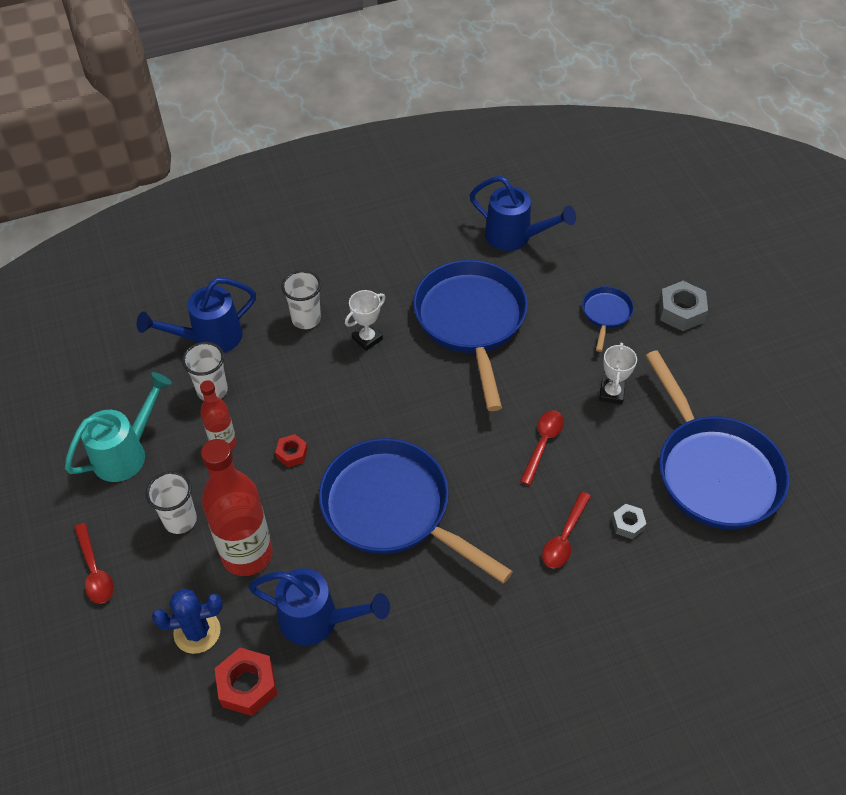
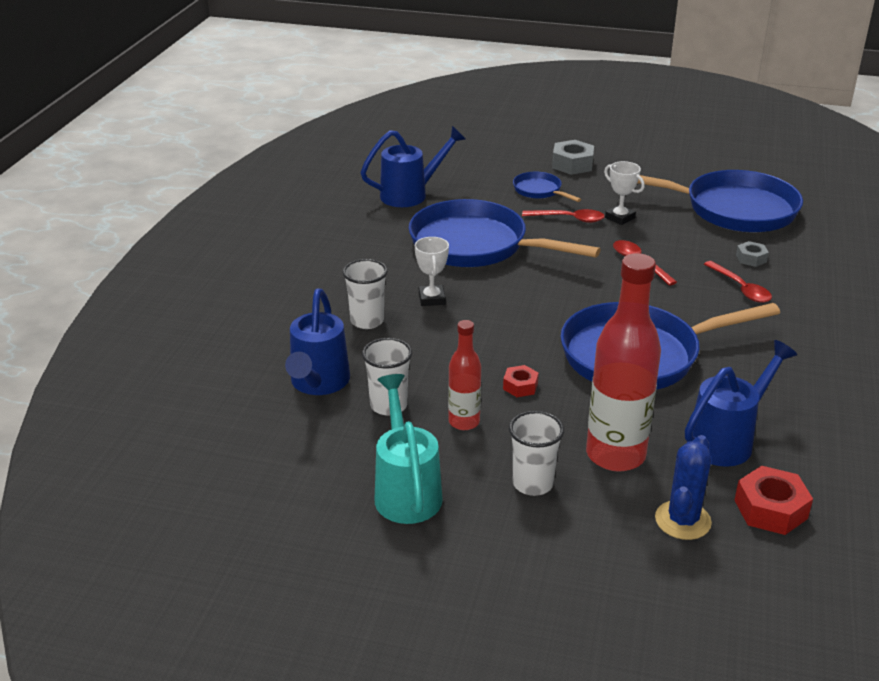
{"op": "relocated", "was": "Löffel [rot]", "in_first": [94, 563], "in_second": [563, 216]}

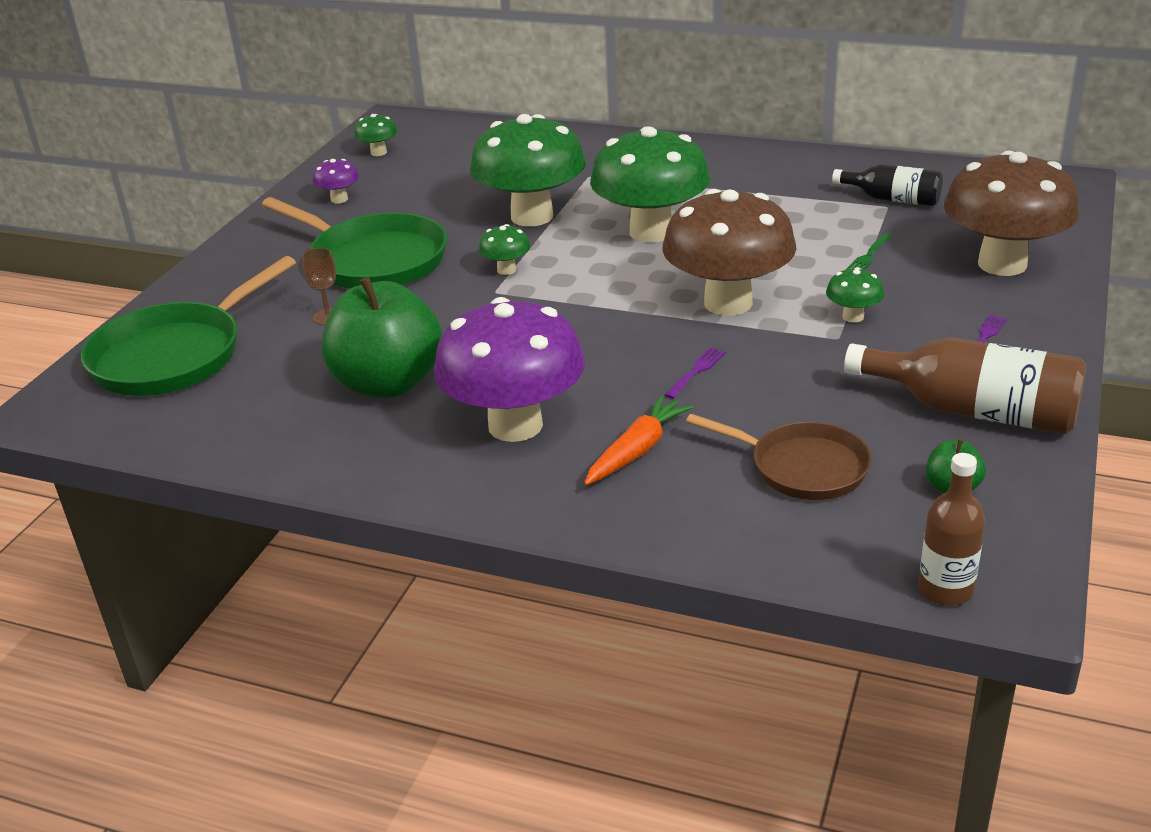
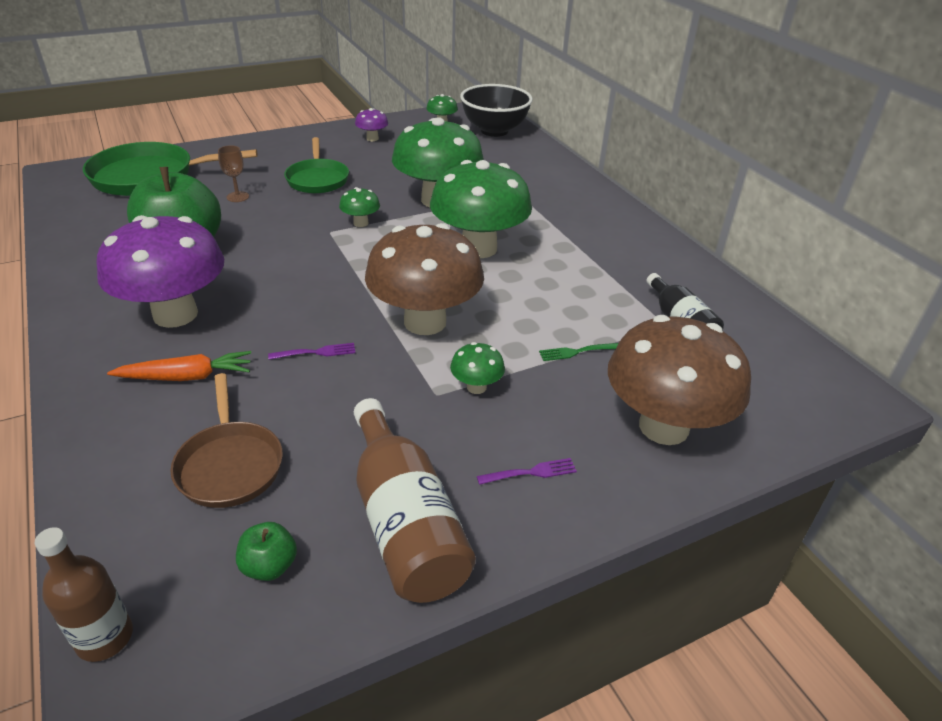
{"op": "size", "was": "Pfanne [grün]", "in_first": [354, 243], "in_second": [316, 165], "ratio": 0.64}
{"op": "appeared", "now": "Schüssel [schwarz]", "in_second": [496, 110]}

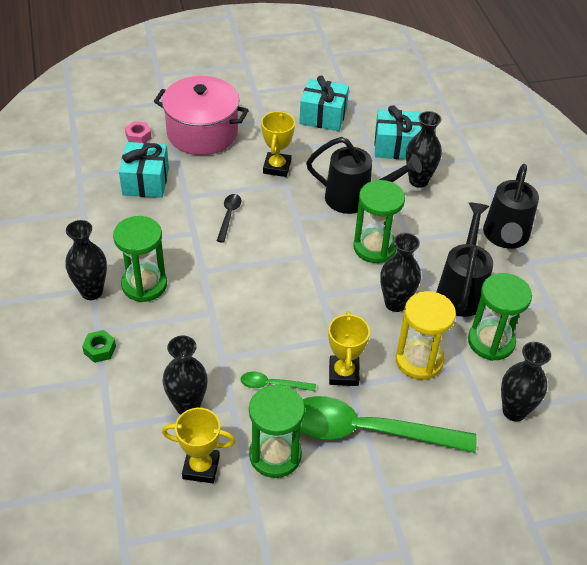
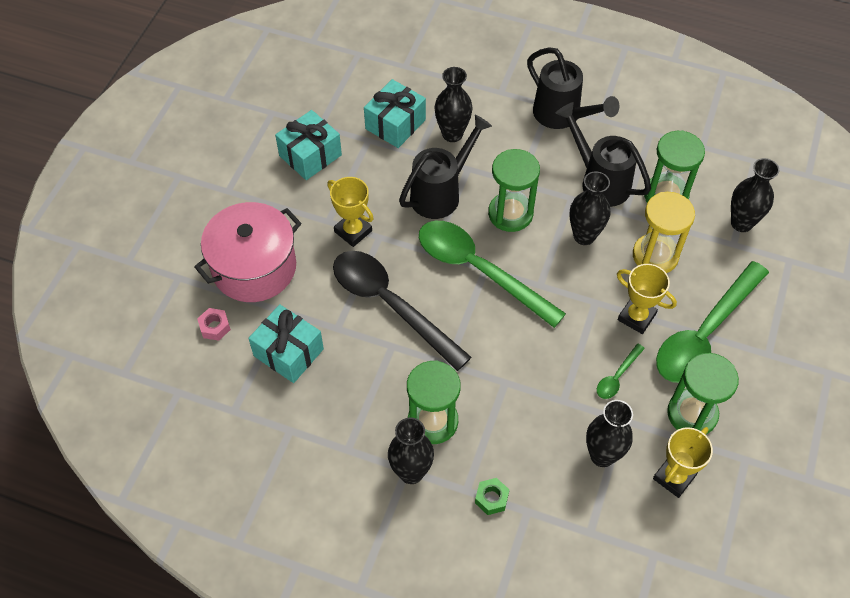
{"op": "size", "was": "Löffel [schwarz]", "in_first": [229, 218], "in_second": [402, 311], "ratio": 2.39}
{"op": "appeared", "now": "Löffel [grün]", "in_second": [492, 274]}

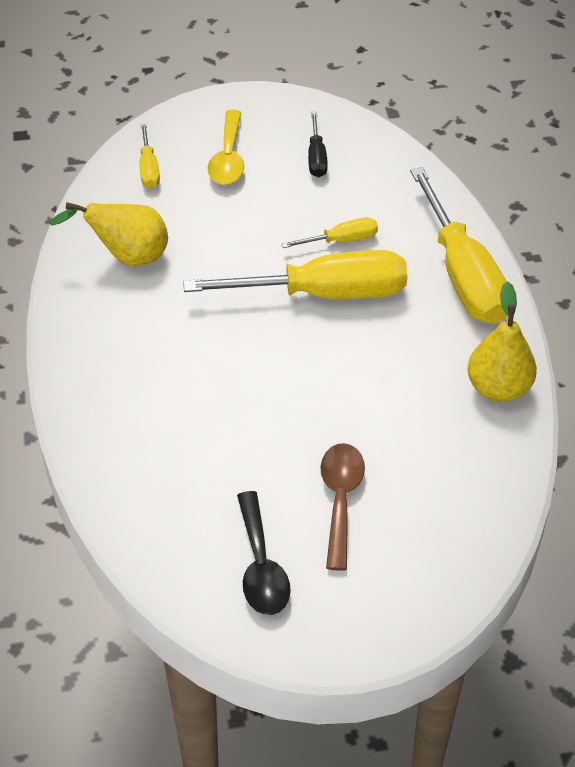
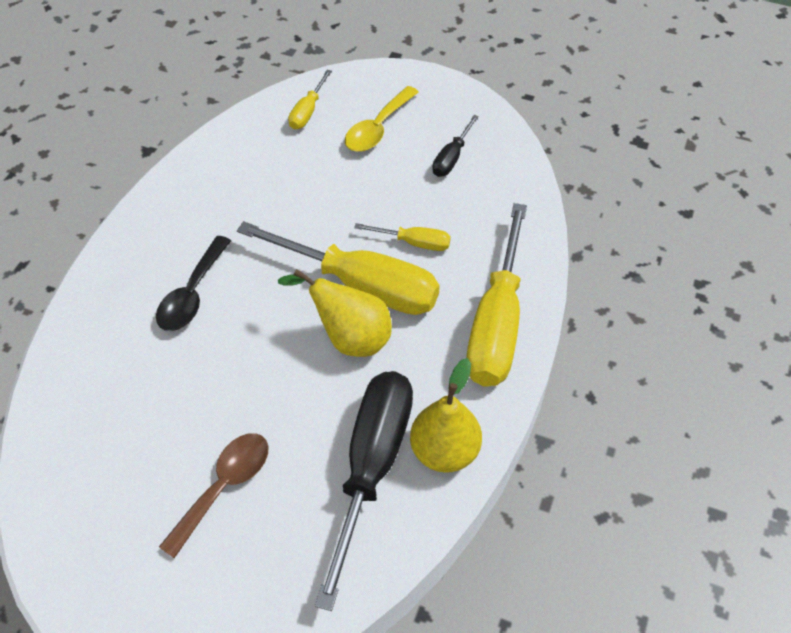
{"op": "relocated", "was": "Löffel [schwarz]", "in_first": [264, 553], "in_second": [193, 283]}
{"op": "relocated", "was": "Birne [gelb]", "in_first": [108, 234], "in_second": [335, 313]}
{"op": "appeared", "now": "Schraubenzieher [schwarz]", "in_second": [364, 491]}

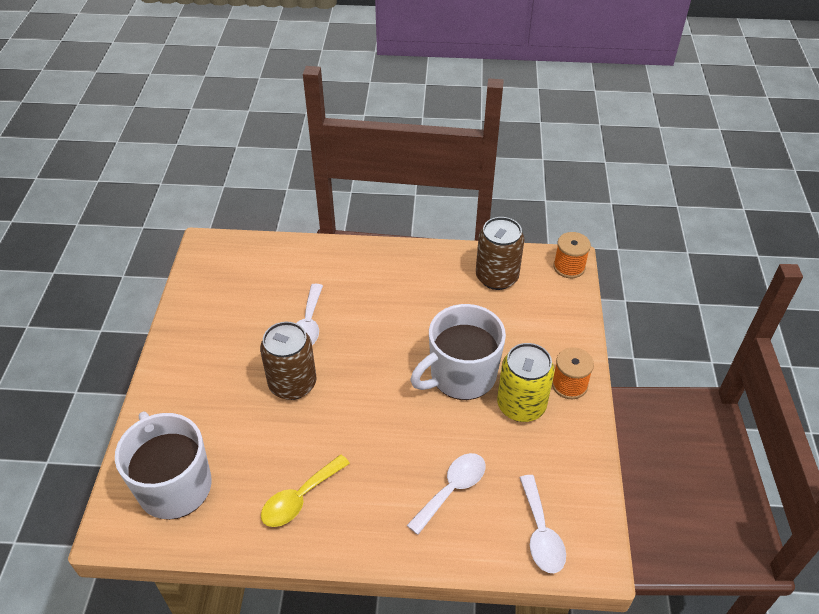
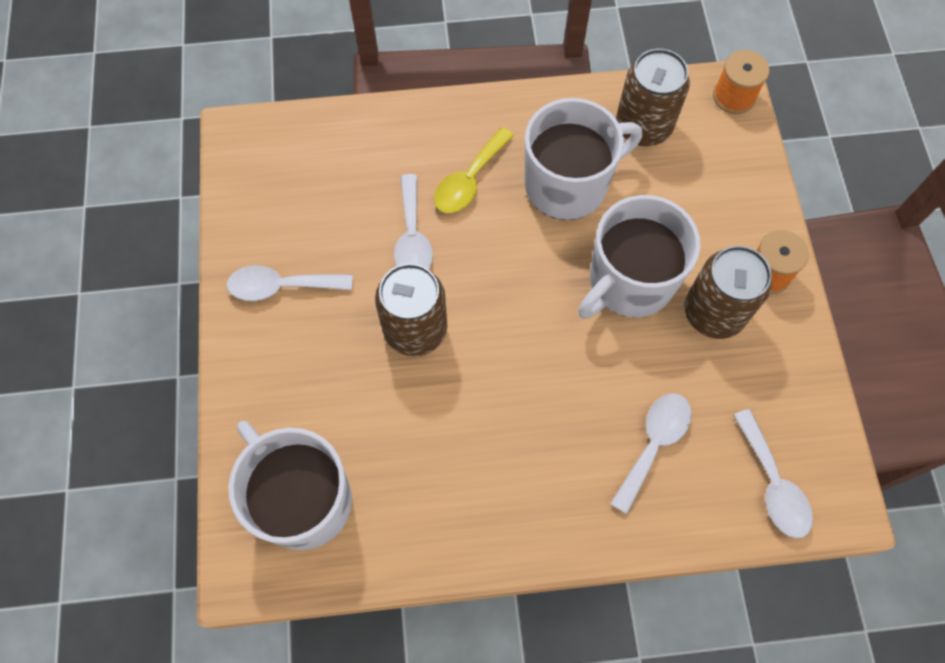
{"op": "appeared", "now": "Löffel [weiß]", "in_second": [289, 283]}
{"op": "relocated", "was": "Löffel [gelb]", "in_first": [305, 491], "in_second": [474, 170]}
{"op": "appeared", "now": "Tasse [weiß]", "in_second": [583, 159]}
{"op": "colour", "was": "Dose [gelb]", "now": "Dose [braun]", "in_first": [526, 382], "in_second": [728, 292]}

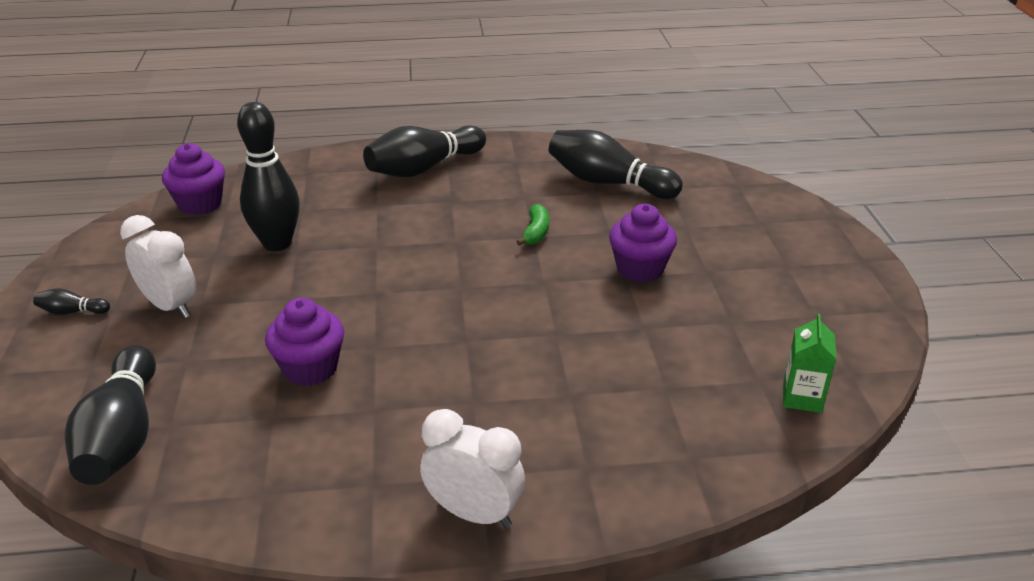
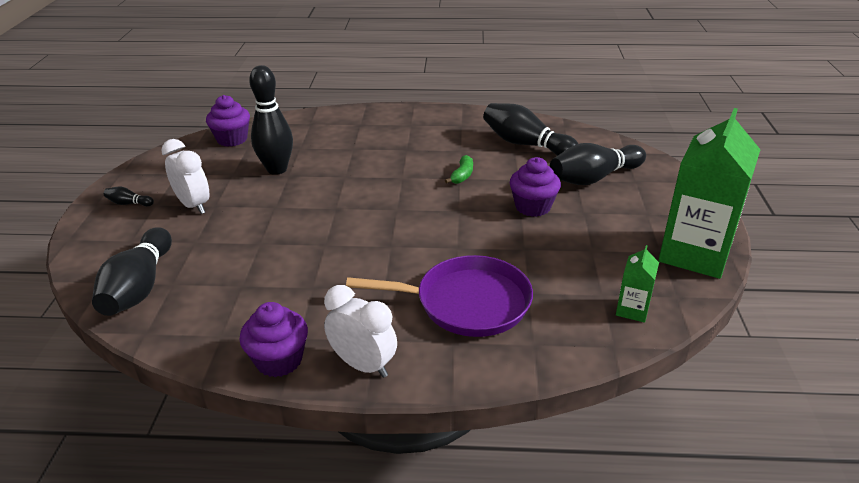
{"op": "relocated", "was": "Muffin [lila]", "in_first": [304, 341], "in_second": [273, 339]}
{"op": "appeared", "now": "Pfanne [lila]", "in_second": [439, 296]}
{"op": "relocated", "was": "Bowlingkegel [schwarz]", "in_first": [424, 151], "in_second": [598, 164]}
{"op": "appeared", "now": "Getränkekarton [grün]", "in_second": [709, 193]}

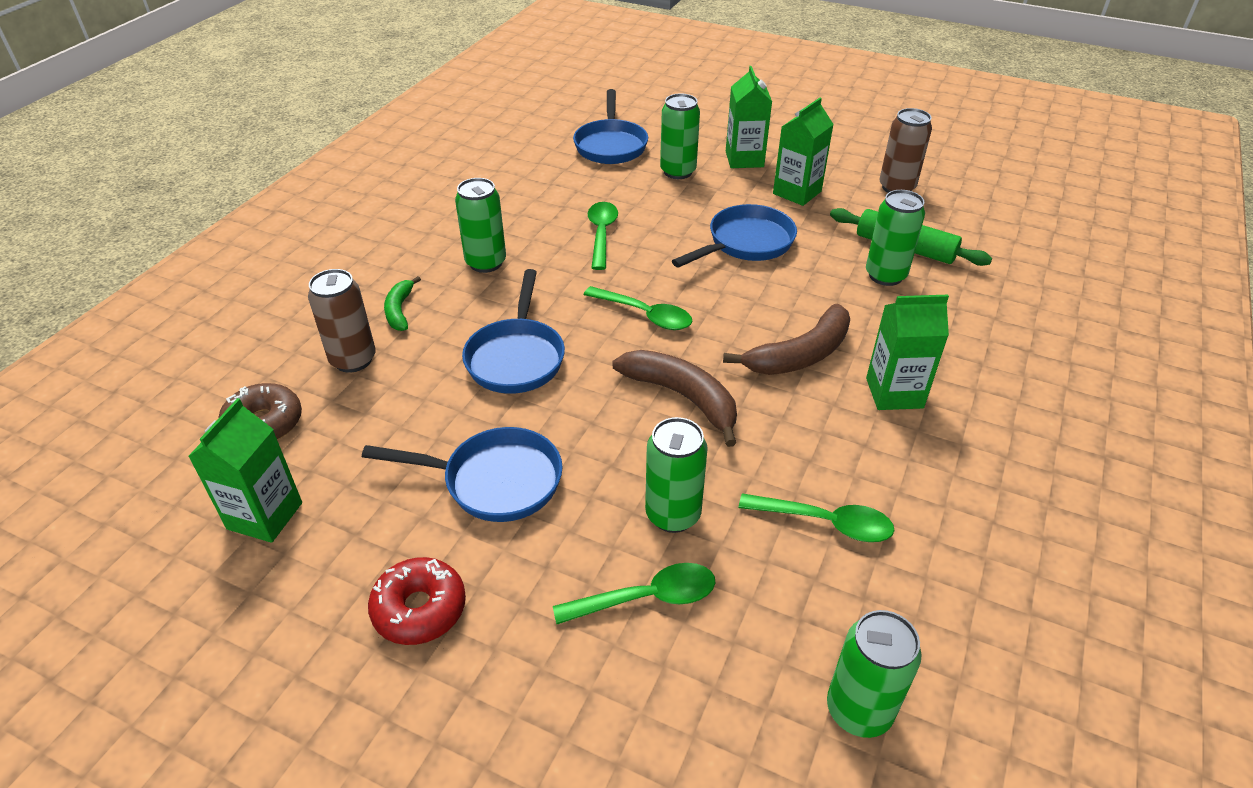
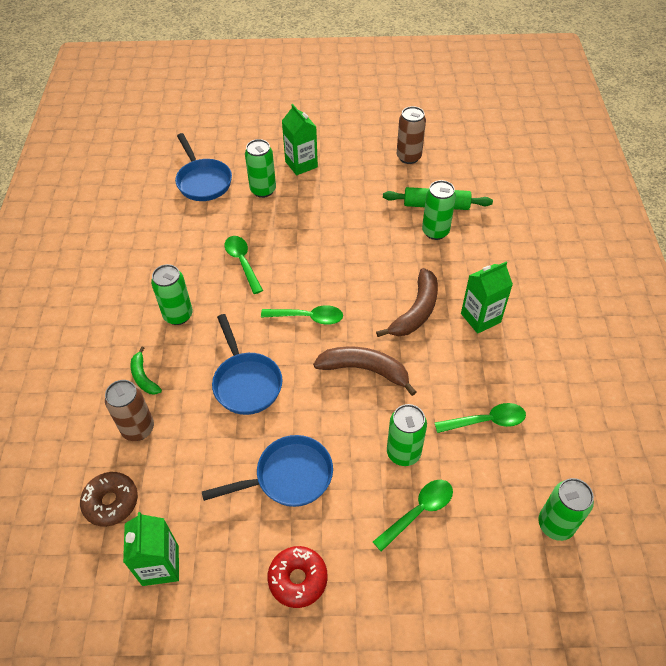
{"op": "missing", "was": "Pfanne [blau]", "in_first": [734, 236]}
{"op": "missing", "was": "Getränkekarton [grün]", "in_first": [803, 152]}

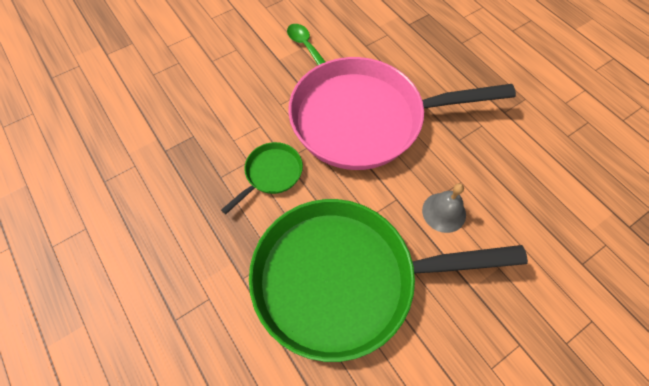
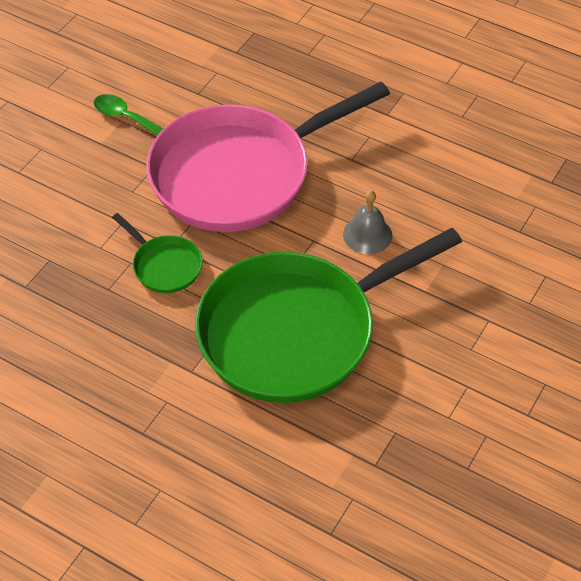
{"op": "spun", "was": "Pfanne [grün]", "in_first": [262, 178], "in_second": [157, 253], "clockwise": 120}

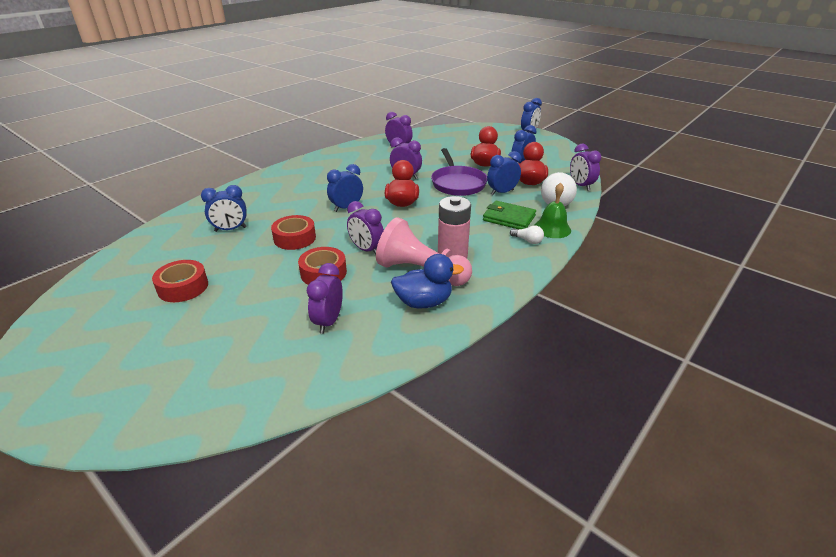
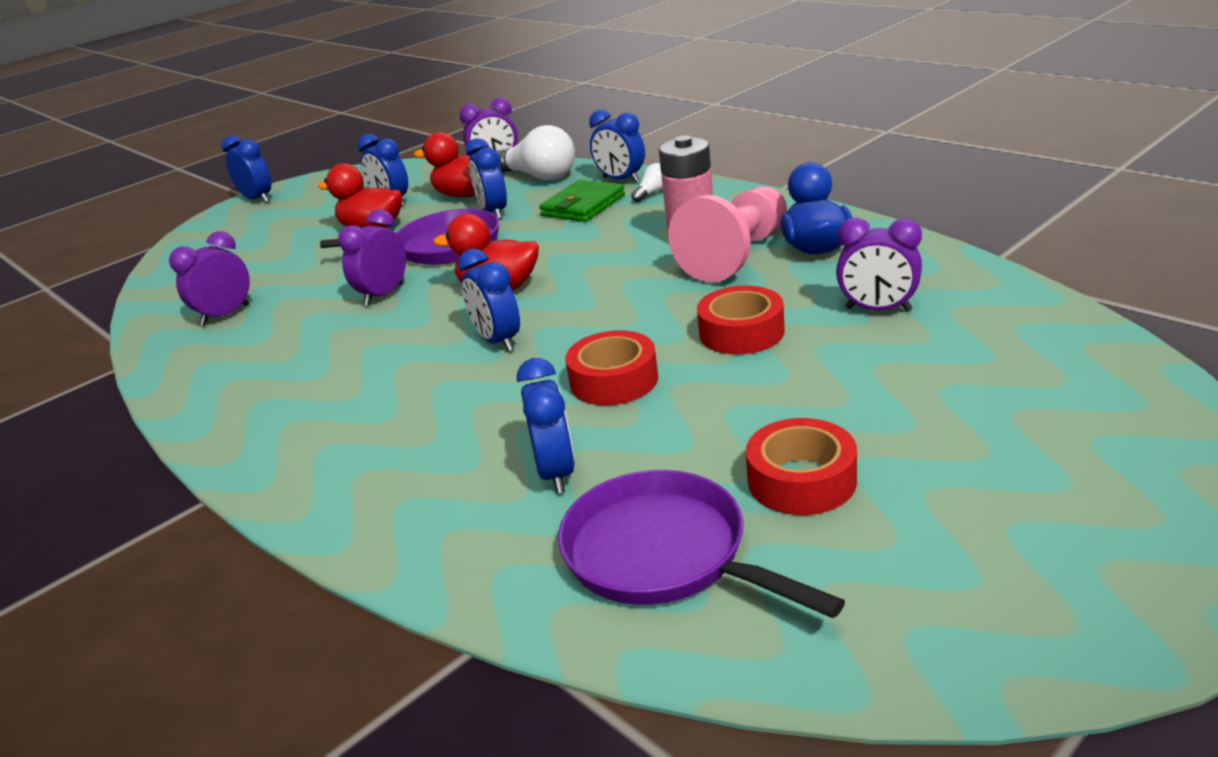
{"op": "appeared", "now": "Pfanne [lila]", "in_second": [701, 544]}
{"op": "exchanged", "was": "Glocke [grün]", "now": "Wecker [blau]", "in_first": [552, 210], "in_second": [617, 146]}
{"op": "missing", "was": "Wecker [lila]", "in_first": [365, 228]}

